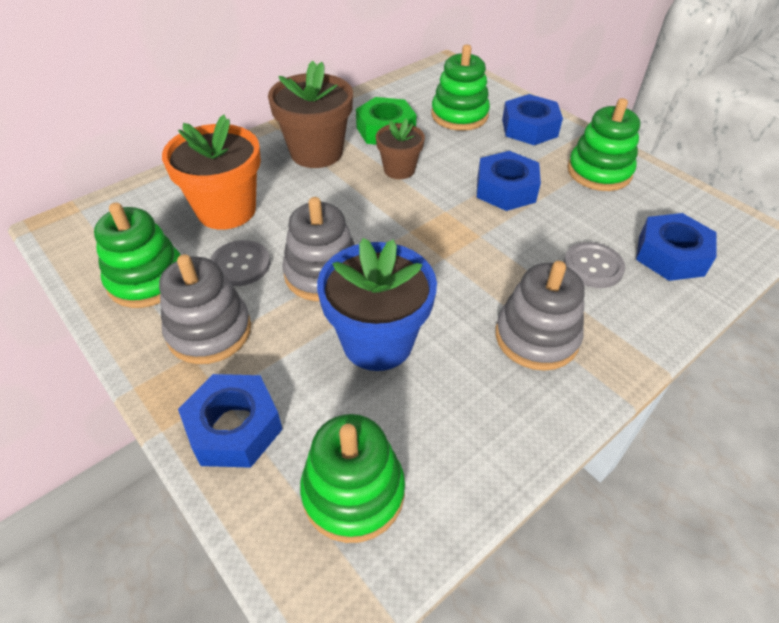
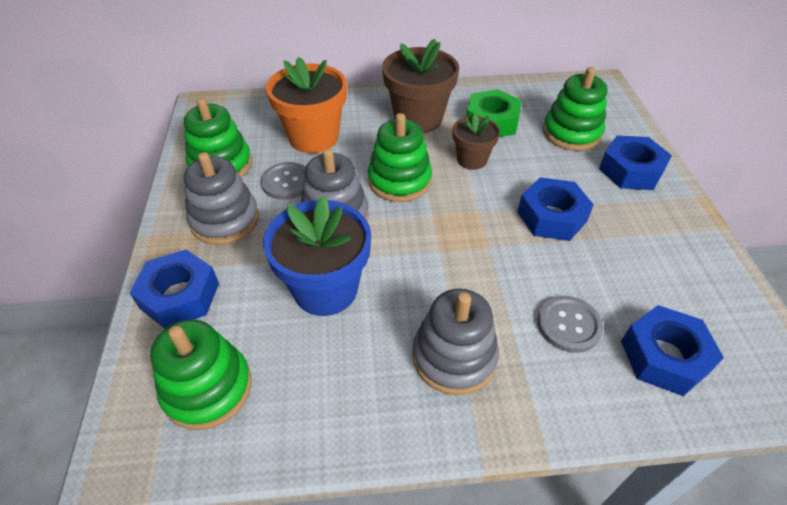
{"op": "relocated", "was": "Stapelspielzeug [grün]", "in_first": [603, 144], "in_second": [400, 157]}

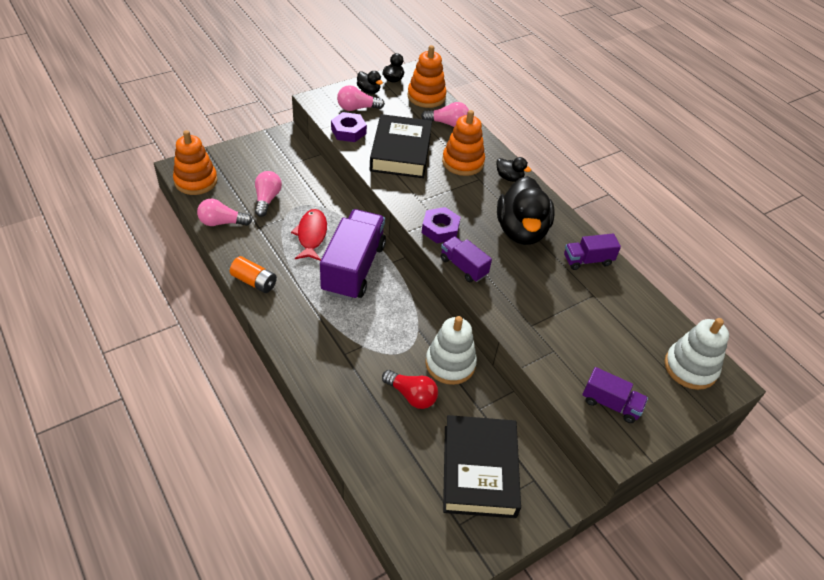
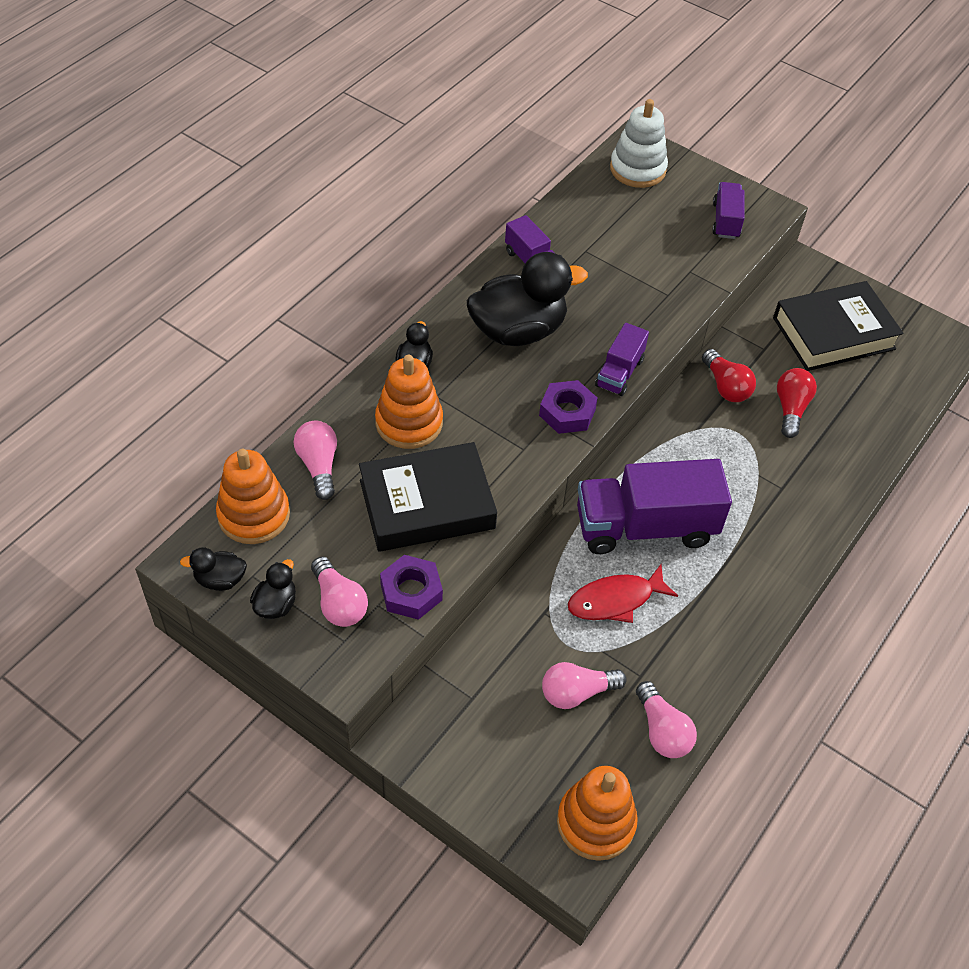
{"op": "exchanged", "was": "Stapelspielzeug [weiß]", "now": "Glühbirne [rot]", "in_first": [451, 350], "in_second": [729, 375]}
{"op": "missing", "was": "Batterie [orange]", "in_first": [253, 274]}

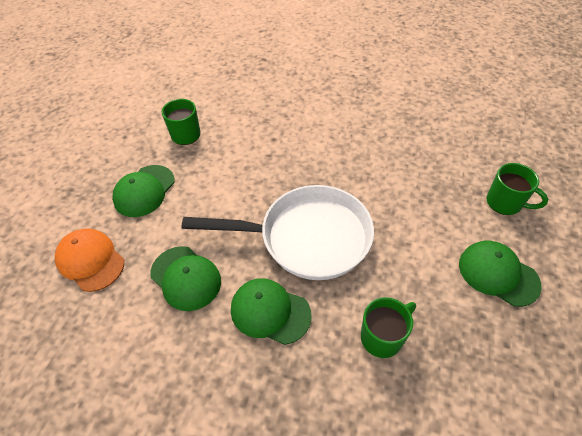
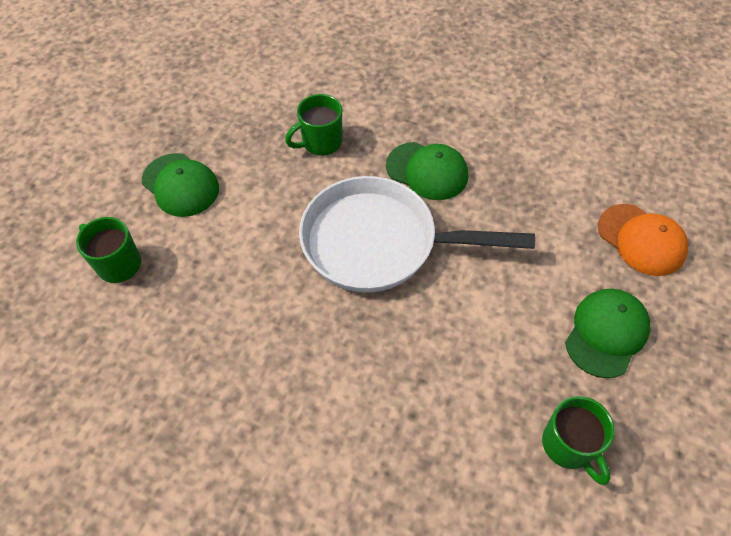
{"op": "missing", "was": "Kappe [grün]", "in_first": [185, 278]}

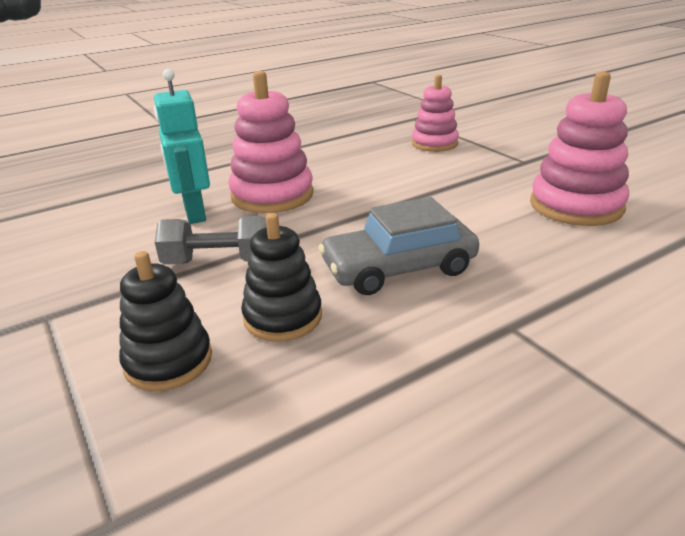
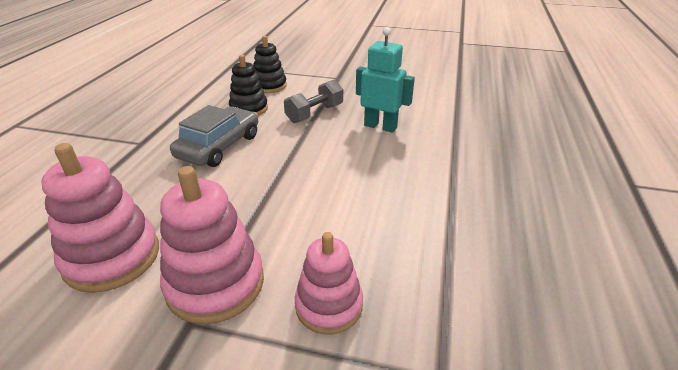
{"op": "relocated", "was": "Stapelspielzeug [rosa]", "in_first": [271, 142], "in_second": [212, 245]}

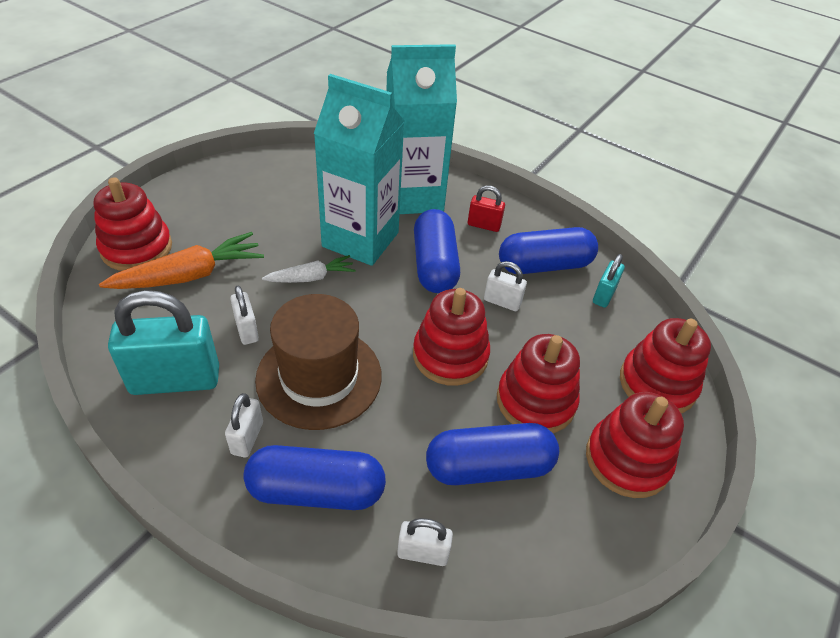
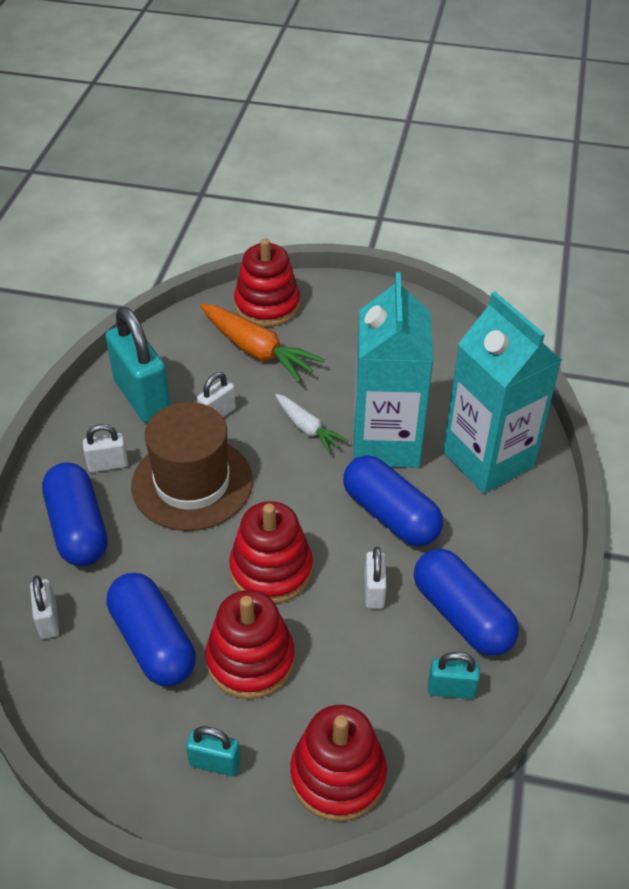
{"op": "exchanged", "was": "Stapelspielzeug [rot]", "now": "Vorhängeschloss [türkis]", "in_first": [635, 445], "in_second": [213, 751]}
{"op": "spun", "was": "Kapsel [blau]", "in_first": [437, 251], "in_second": [393, 501], "clockwise": 75}
{"op": "missing", "was": "Vorhängeschloss [rot]", "in_first": [486, 208]}

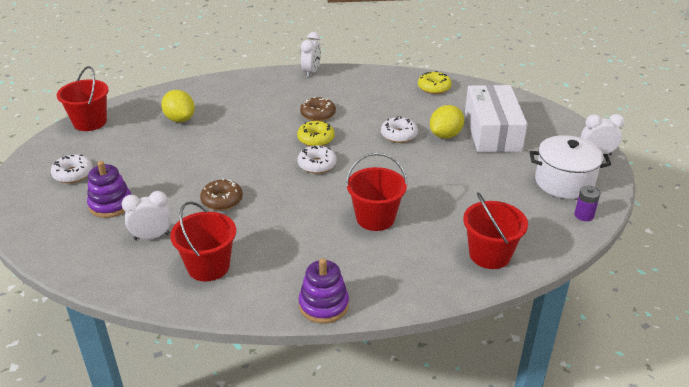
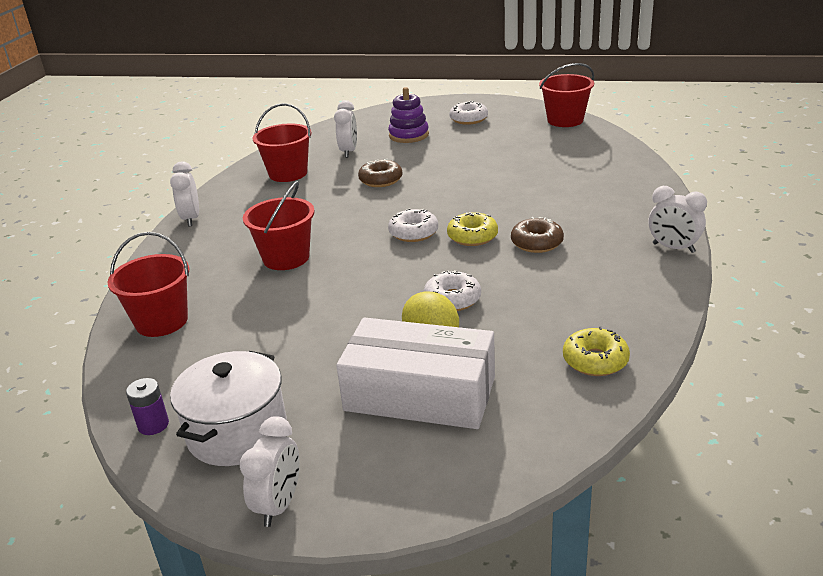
{"op": "exchanged", "was": "Stapelspielzeug [lila]", "now": "Wecker [weiß]", "in_first": [323, 290], "in_second": [184, 194]}
{"op": "missing", "was": "Zitrone [gelb]", "in_first": [178, 106]}

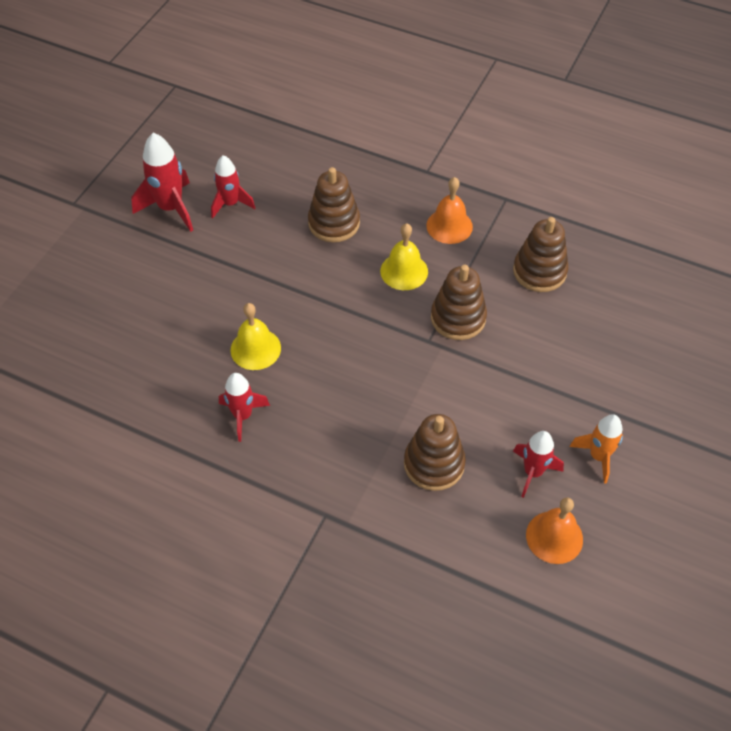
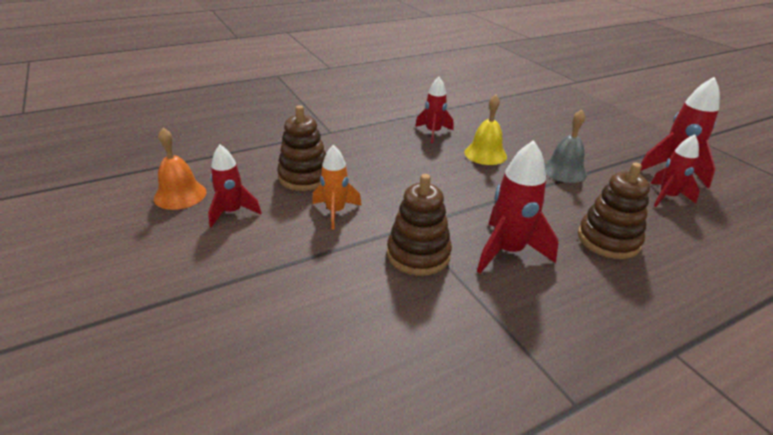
{"op": "relocated", "was": "Rakete [orange]", "in_first": [596, 449], "in_second": [337, 187]}
{"op": "exchanged", "was": "Glocke [gelb]", "now": "Rakete [rot]", "in_first": [404, 256], "in_second": [518, 206]}
{"op": "appeared", "now": "Glocke [grau]", "in_second": [565, 146]}
{"op": "missing", "was": "Glocke [orange]", "in_first": [449, 210]}
{"op": "missing", "was": "Stapelspielzeug [braun]", "in_first": [541, 254]}

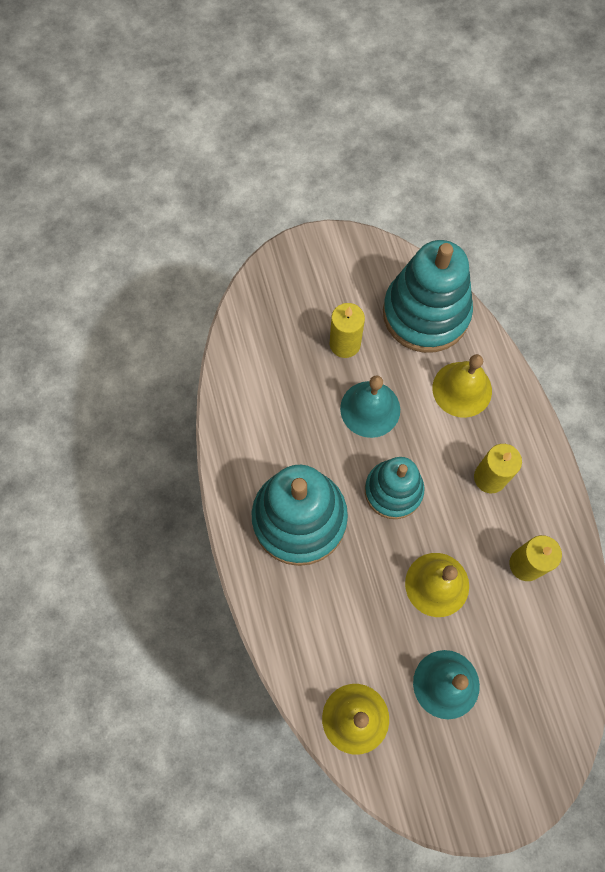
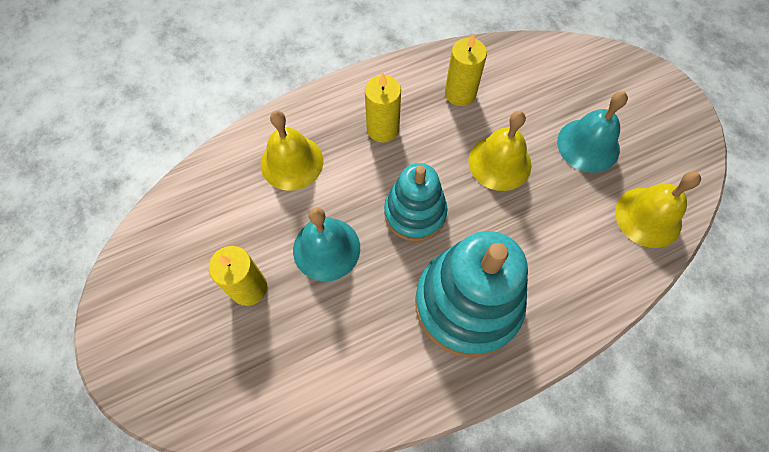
{"op": "missing", "was": "Stapelspielzeug [türkis]", "in_first": [428, 296]}

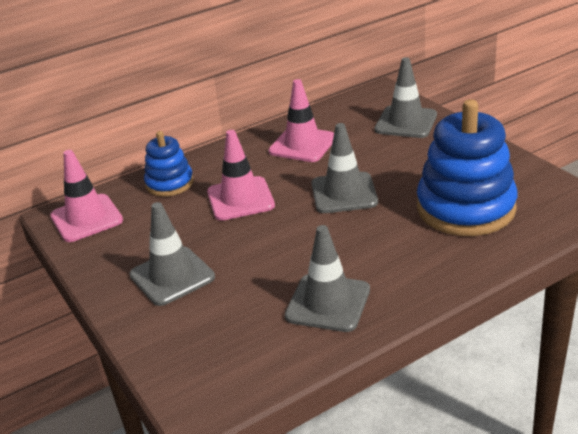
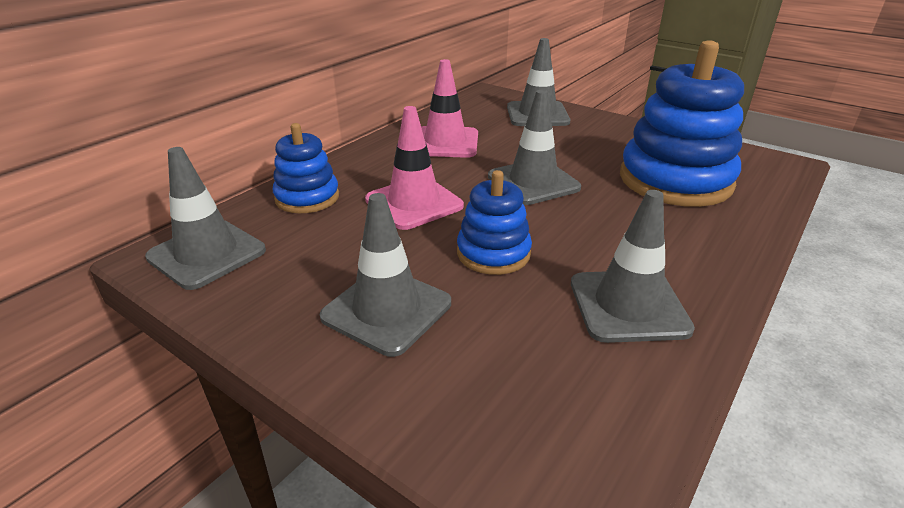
{"op": "colour", "was": "Leitkegel [rosa]", "now": "Leitkegel [grau]", "in_first": [86, 196], "in_second": [205, 218]}
{"op": "appeared", "now": "Stapelspielzeug [blau]", "in_second": [494, 222]}

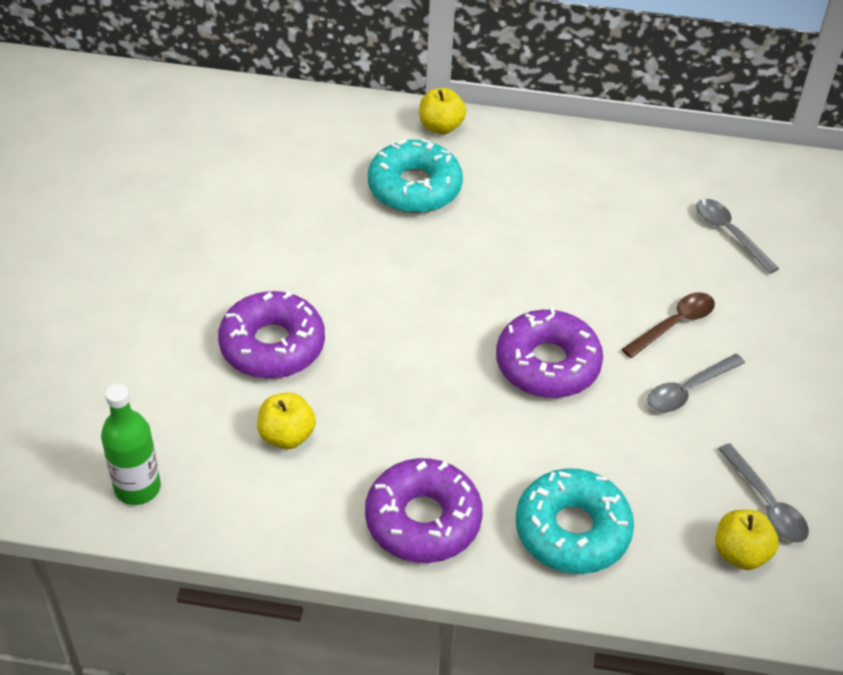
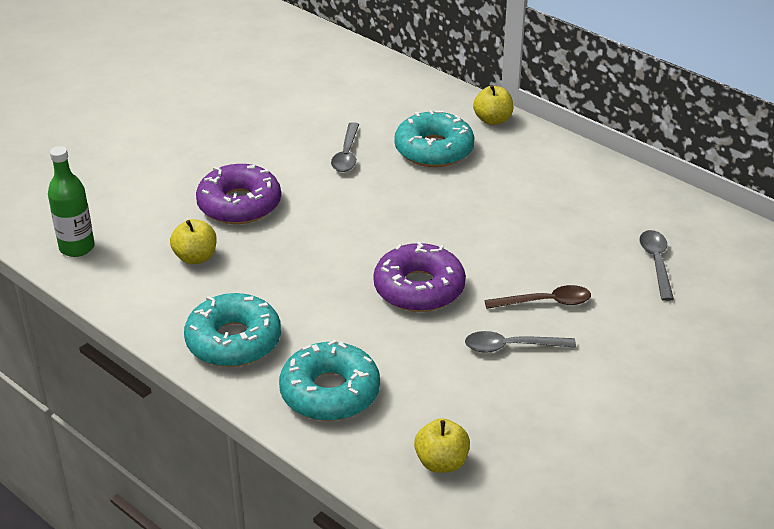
{"op": "colour", "was": "Donut [lila]", "now": "Donut [türkis]", "in_first": [424, 510], "in_second": [232, 330]}
{"op": "relocated", "was": "Löffel [grau]", "in_first": [763, 493], "in_second": [345, 147]}

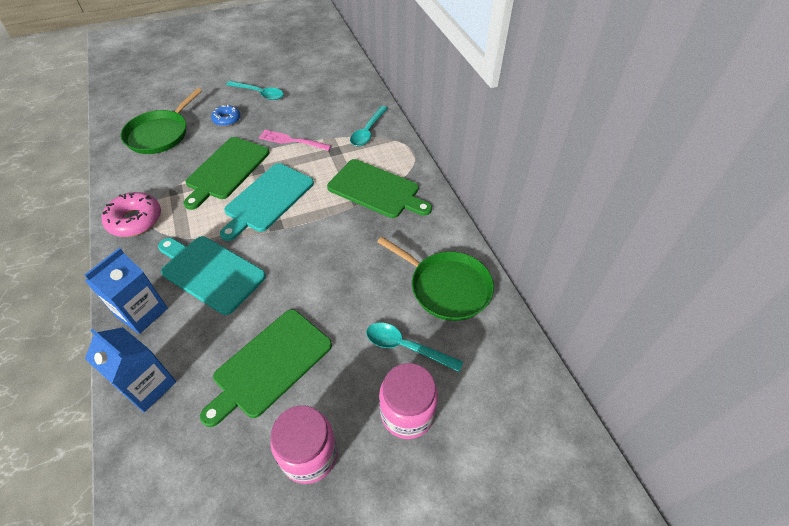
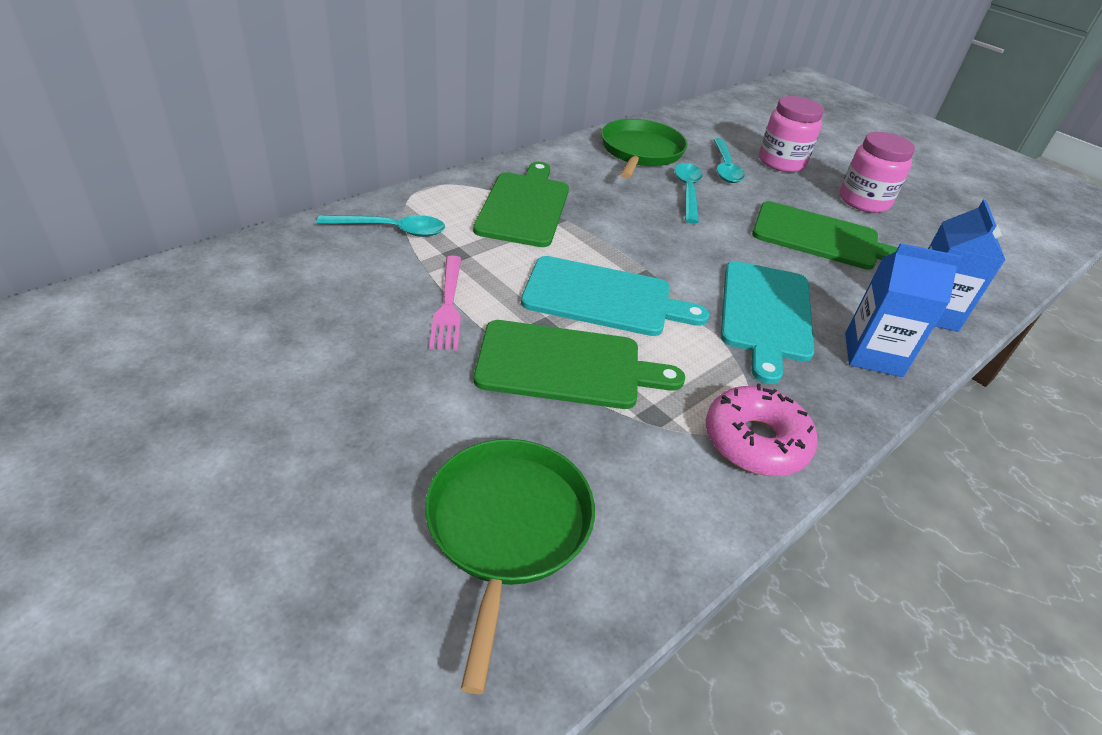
{"op": "spun", "was": "Pfanne [grün]", "in_first": [161, 121], "in_second": [510, 566], "clockwise": -90}
{"op": "relocated", "was": "Löffel [türkis]", "in_first": [255, 90], "in_second": [688, 193]}
{"op": "missing", "was": "Donut [blau]", "in_first": [226, 116]}

